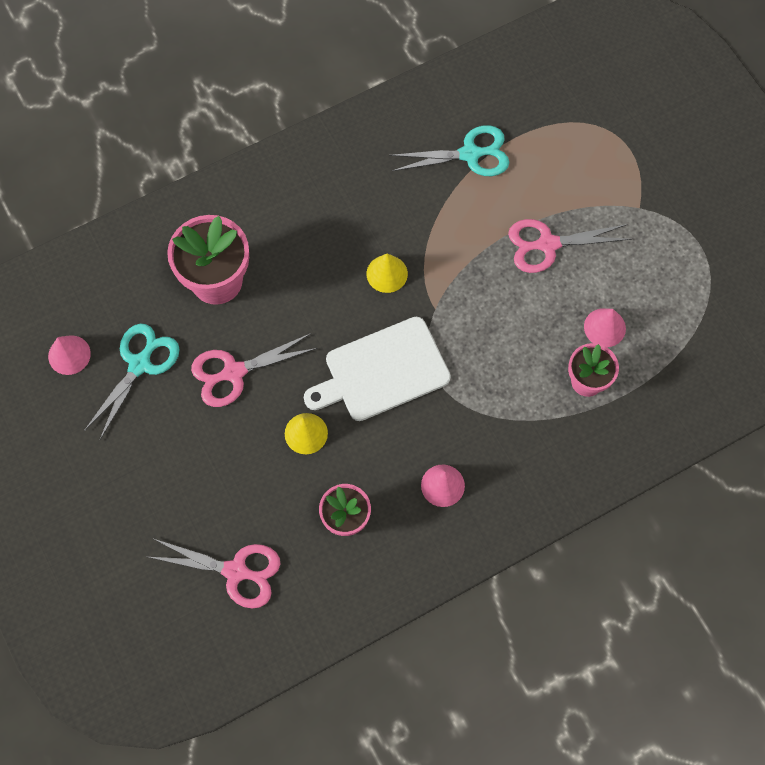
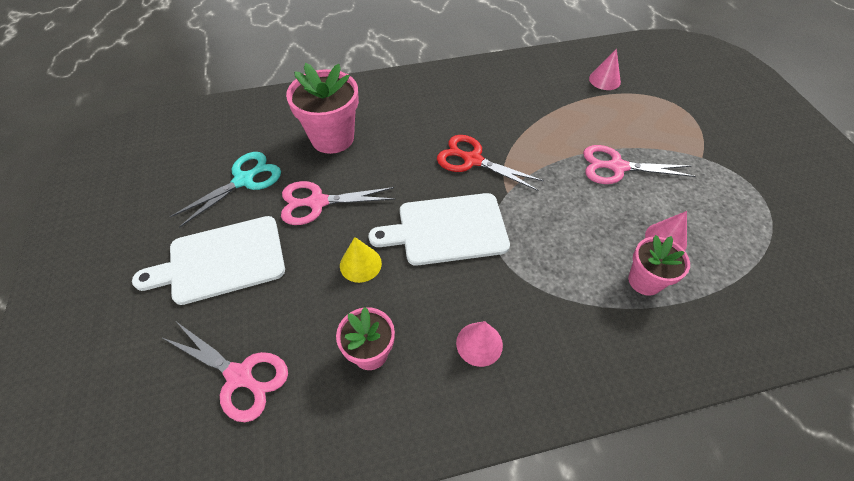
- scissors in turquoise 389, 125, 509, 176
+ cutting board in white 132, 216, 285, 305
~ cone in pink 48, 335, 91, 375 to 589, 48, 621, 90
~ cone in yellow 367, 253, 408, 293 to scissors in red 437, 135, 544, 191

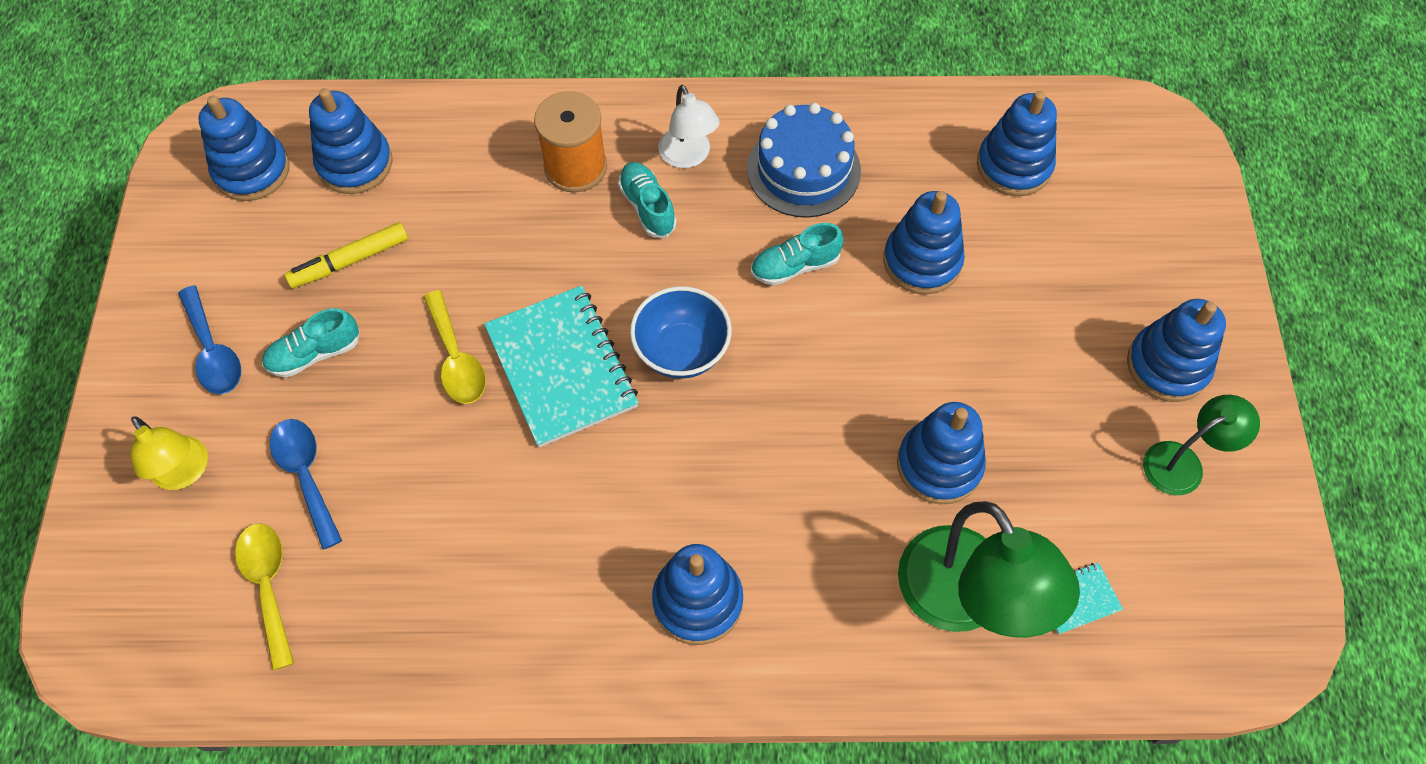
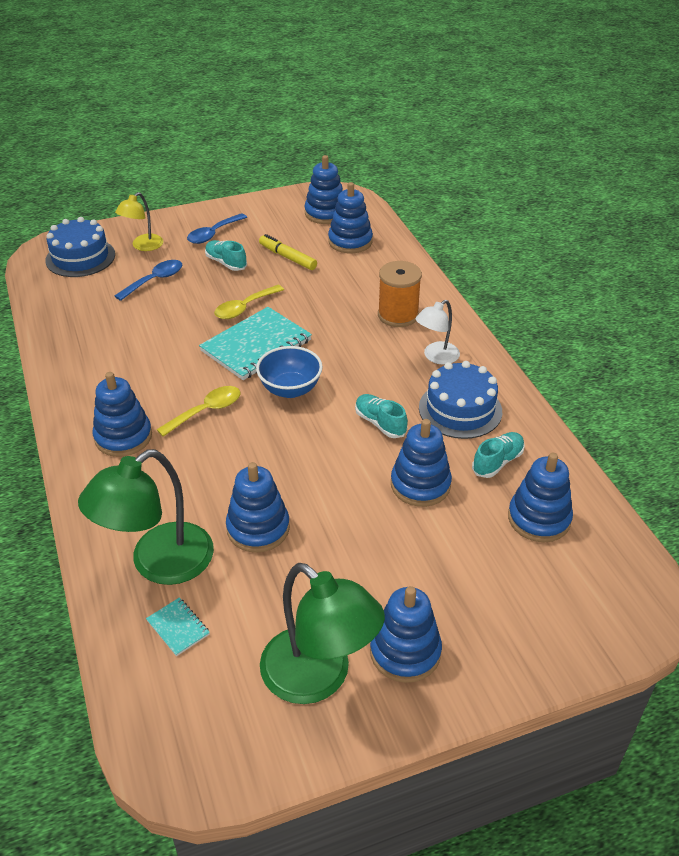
+ cake in blue 45, 217, 115, 277
~ spoon in yellow 235, 523, 294, 670 to 156, 386, 240, 437
~ shoe in turquoise 618, 162, 677, 238 to 472, 432, 525, 478
~ lamp in green 1143, 395, 1260, 496 = 260, 563, 385, 704 x1.79

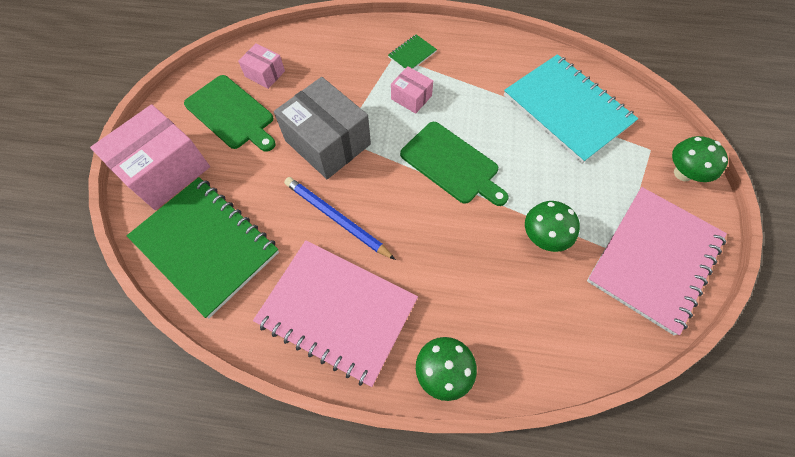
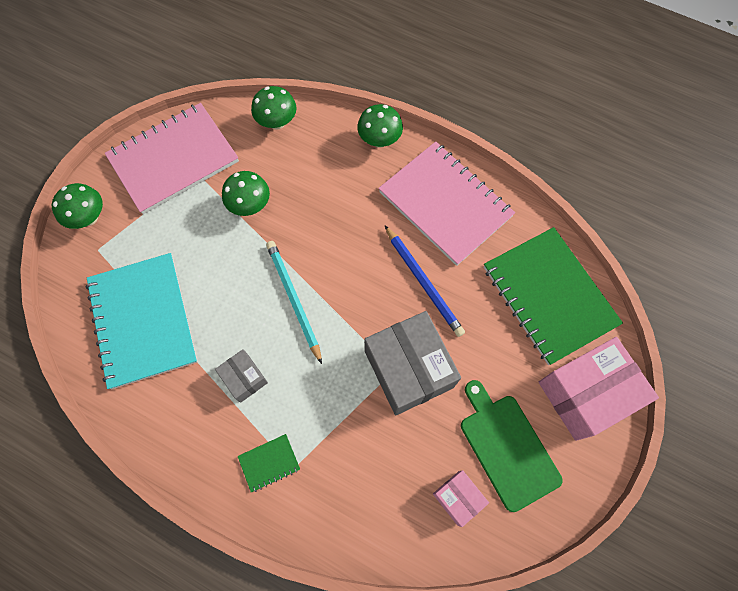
- box in pink 391, 66, 433, 114
+ box in grey 215, 349, 268, 403
+ mushroom in green 251, 86, 296, 130
~ cutting board in green 400, 122, 508, 206 to pencil in turquoise 266, 241, 322, 364

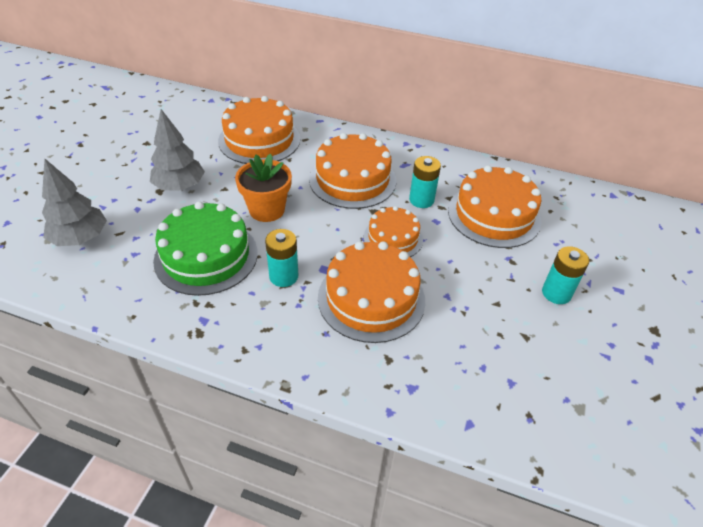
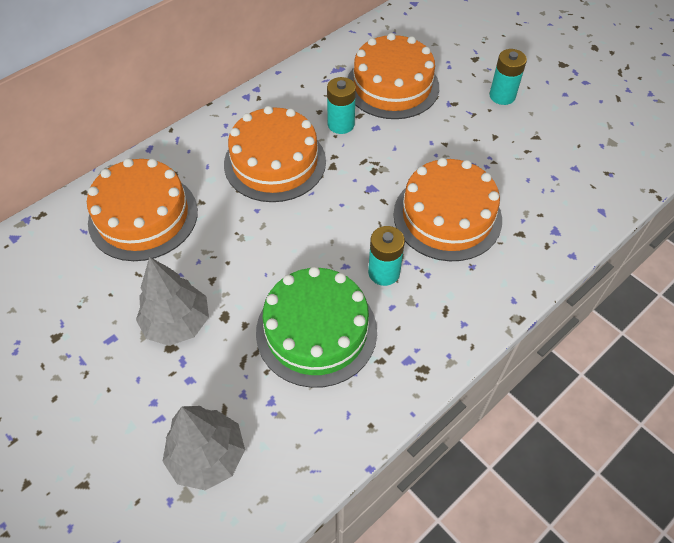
- flower pot in orange 235, 154, 292, 222
- cake in orange 364, 206, 423, 257

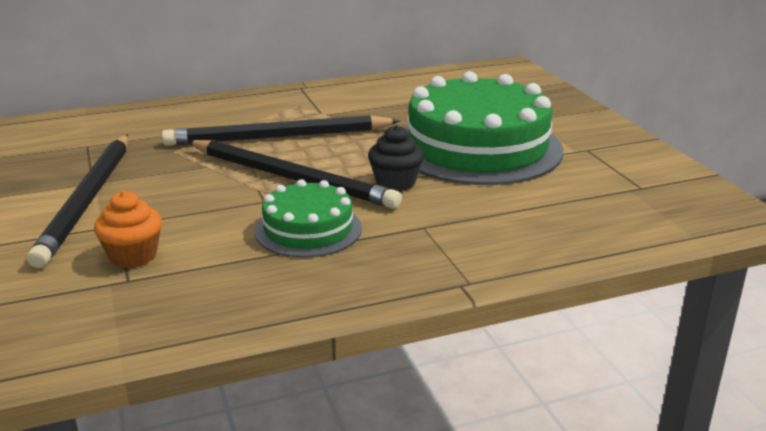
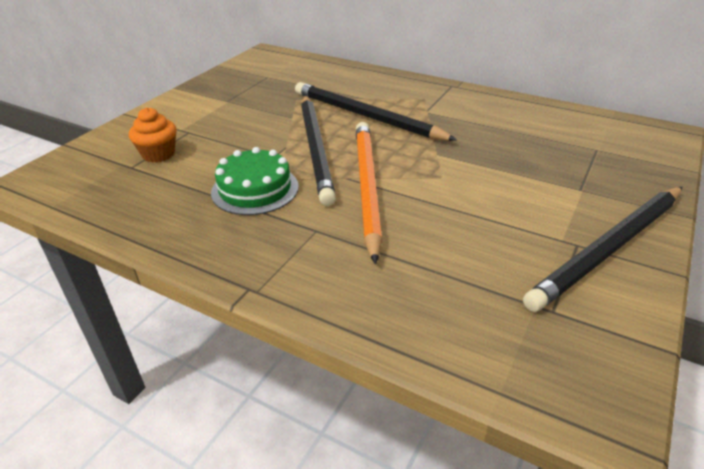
- cake in green 405, 71, 563, 185
~ pencil in black 27, 135, 128, 268 to 523, 187, 682, 312
~ cupcake in black 368, 125, 424, 192 to pencil in orange 356, 122, 382, 265

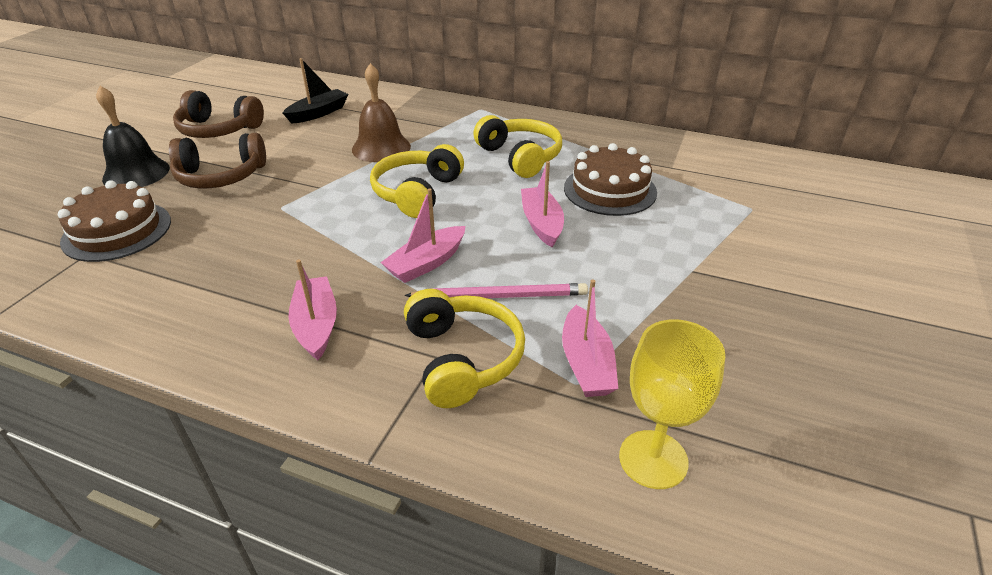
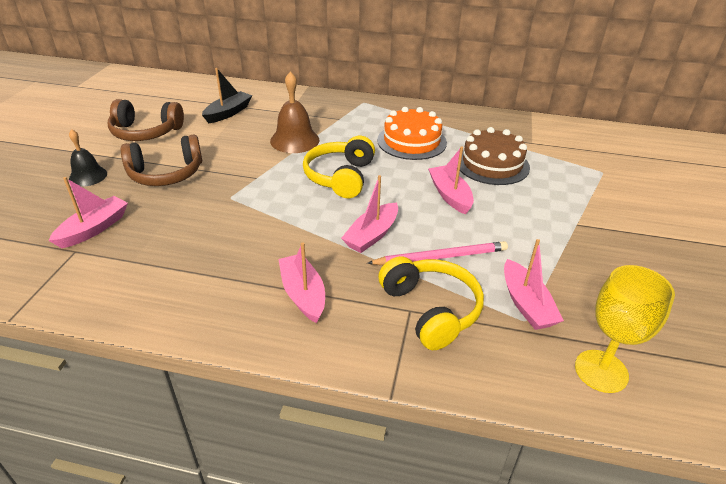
~ cake in brown 58, 180, 171, 262 to boat in pink 49, 177, 128, 248
~ headphones in yellow 473, 115, 562, 178 to cake in orange 377, 107, 447, 160
~ bell in black 96, 86, 170, 187 = 69, 129, 107, 187 x0.66

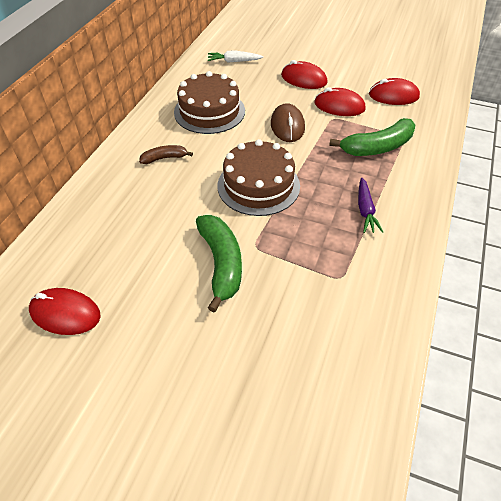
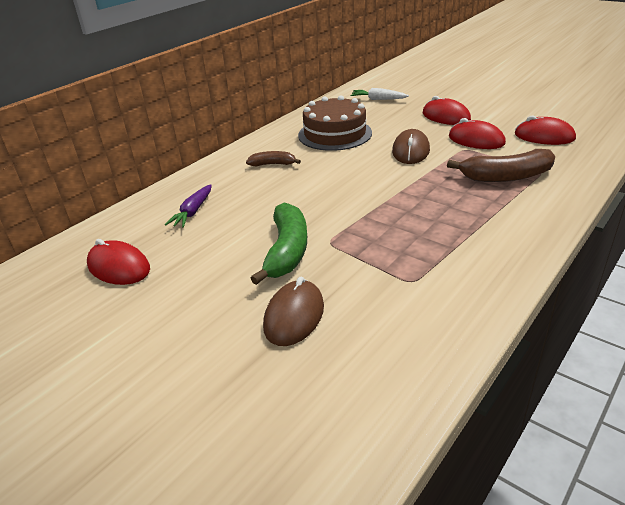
- cake in brown 217, 139, 300, 216
+ mouse in brown 263, 277, 324, 346
~ carrot in purple 358, 177, 383, 233 to 165, 184, 212, 228
~ banana in green 329, 118, 415, 156 to banana in brown 447, 149, 555, 182

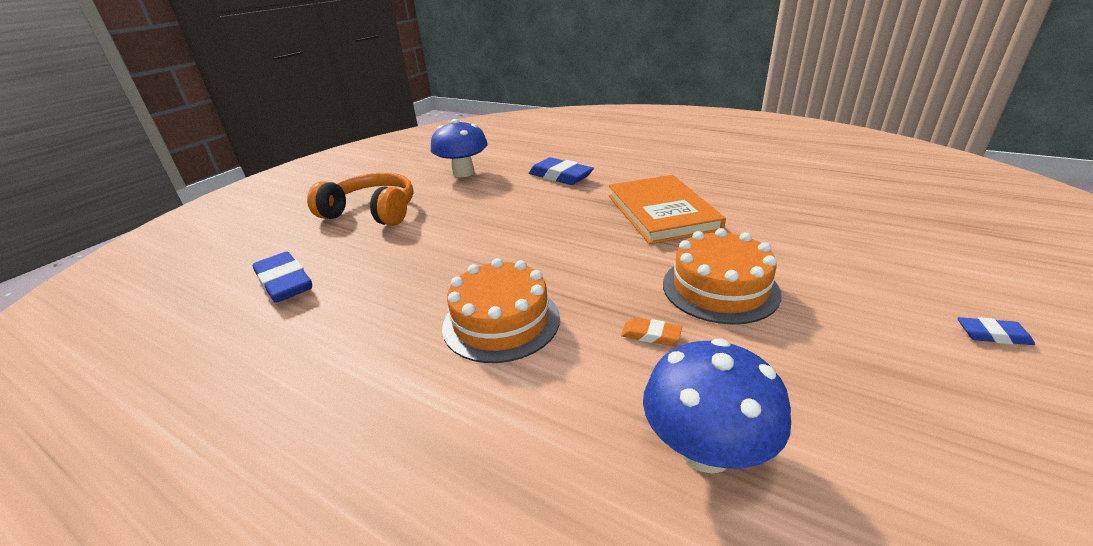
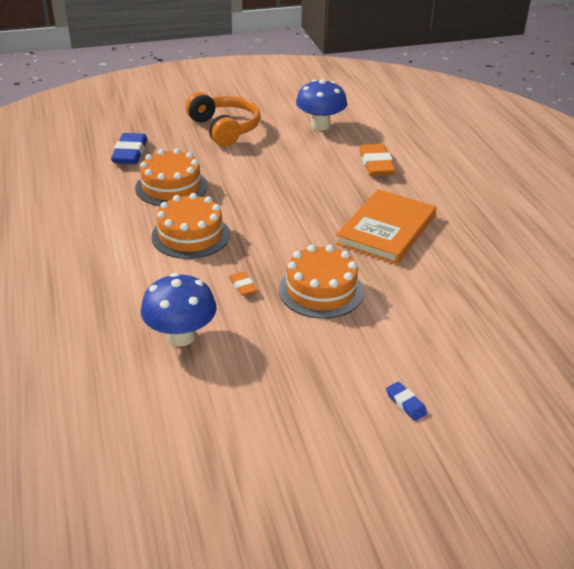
+ cake in orange 135, 148, 207, 206
~ eraser in blue 529, 157, 594, 185 to eraser in orange 359, 144, 396, 176

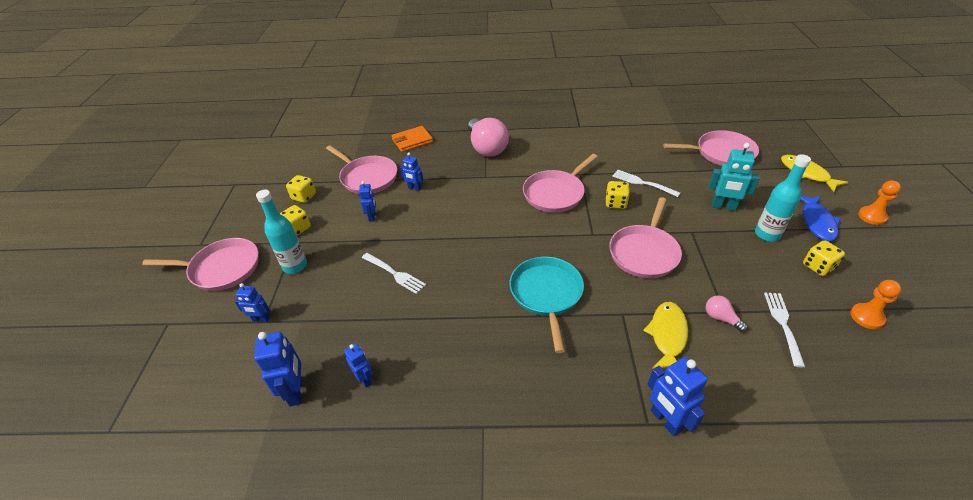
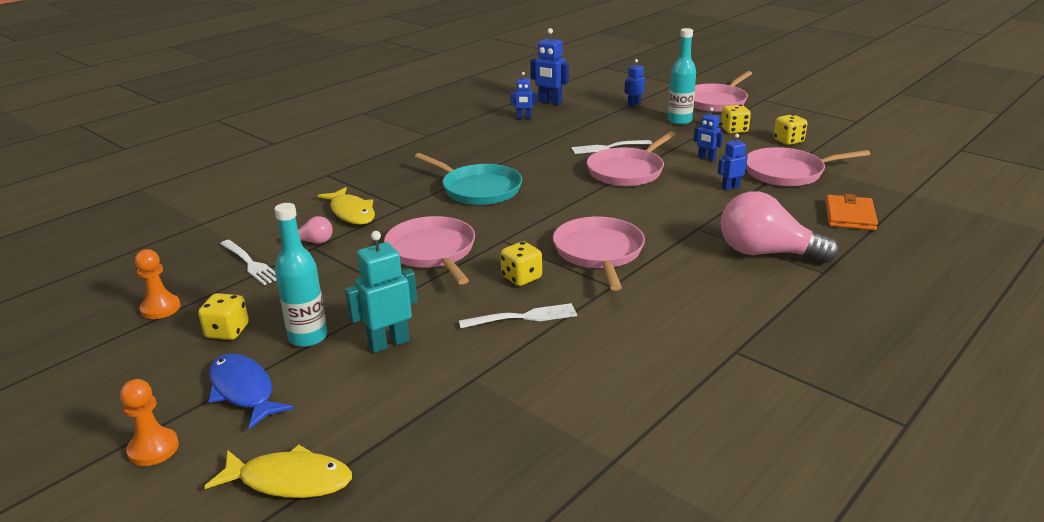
- robot in blue 647, 357, 708, 436
~ pan in pink 663, 130, 759, 166 to 587, 131, 676, 186

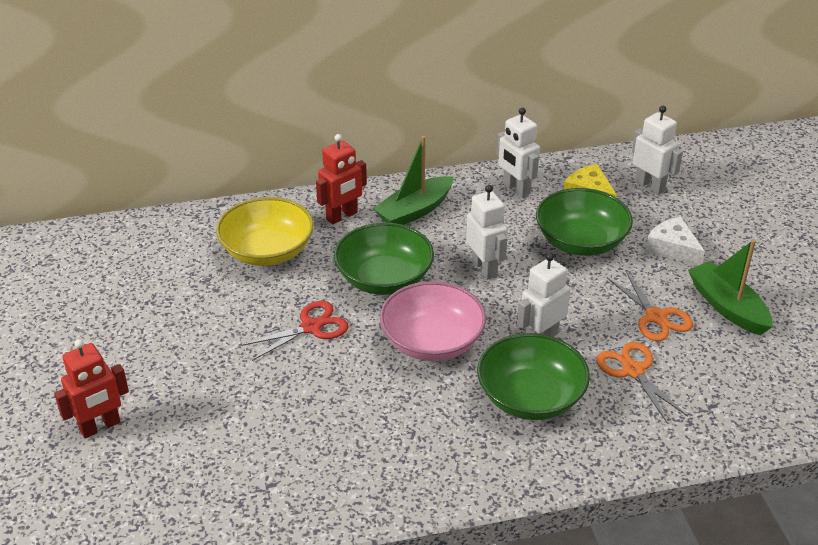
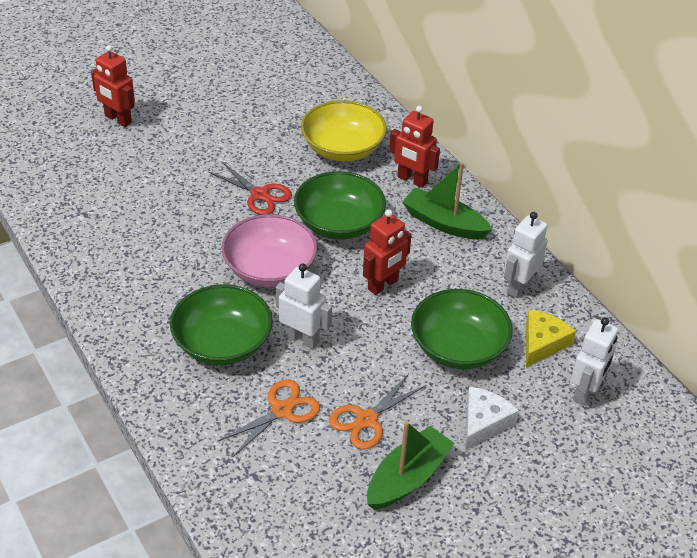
~ robot in white 466, 185, 507, 280 to robot in red 363, 209, 412, 295

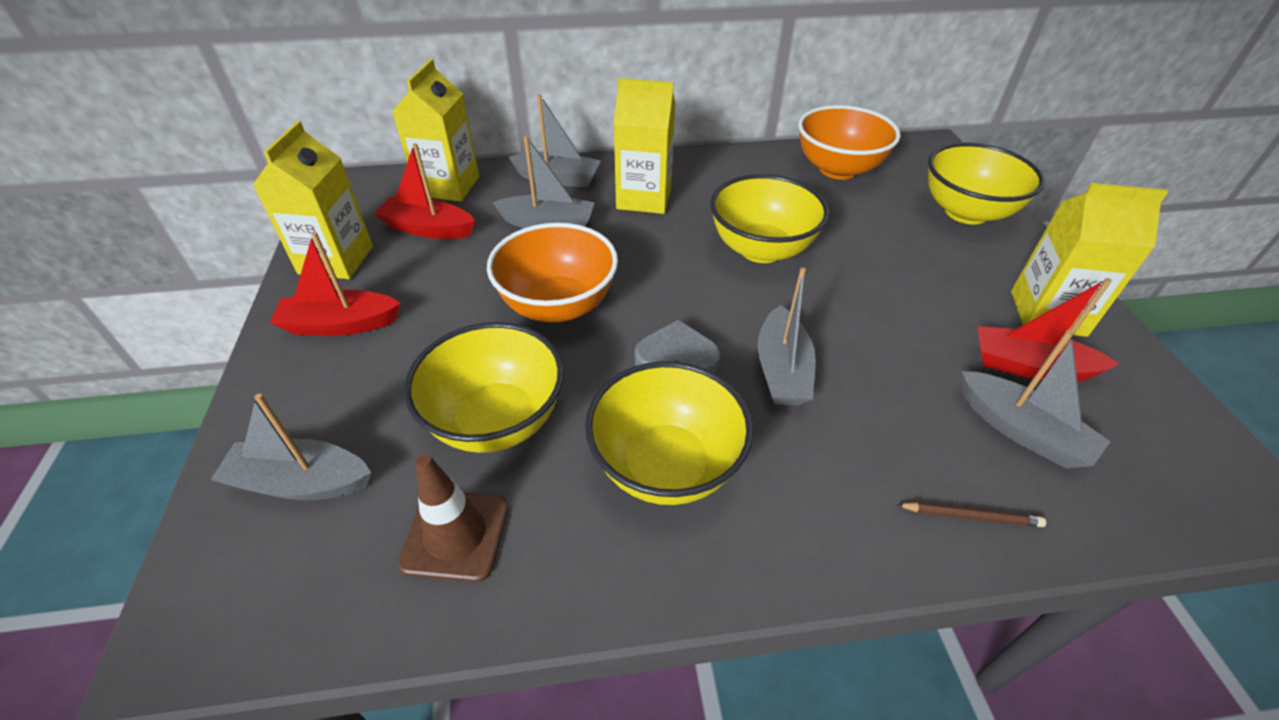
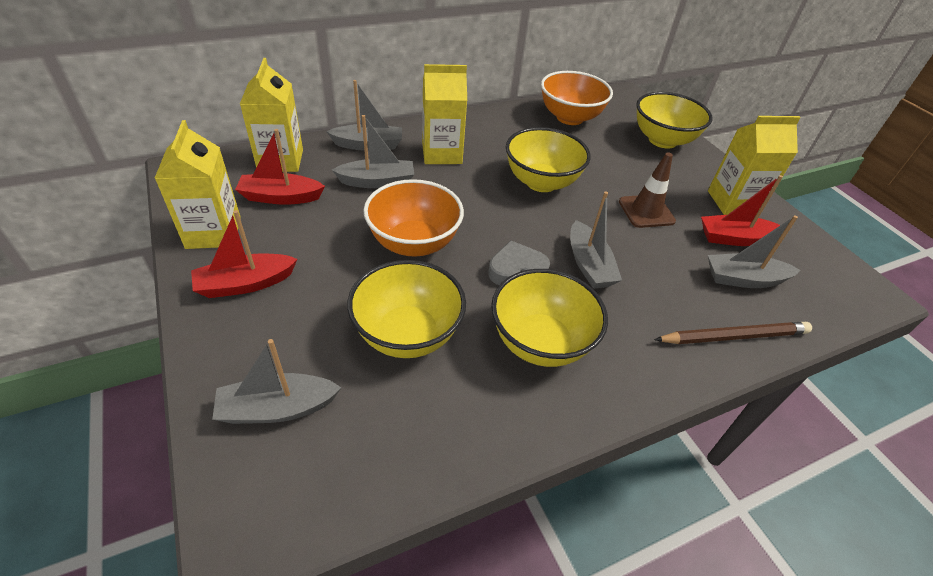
~ traffic cone in brown 398, 454, 508, 582 to 619, 153, 676, 228
~ boat in grey 962, 330, 1110, 468 = 708, 215, 801, 288 150 degrees clockwise
~ pencil in brown 896, 502, 1046, 527 = 654, 322, 812, 344 x1.84

